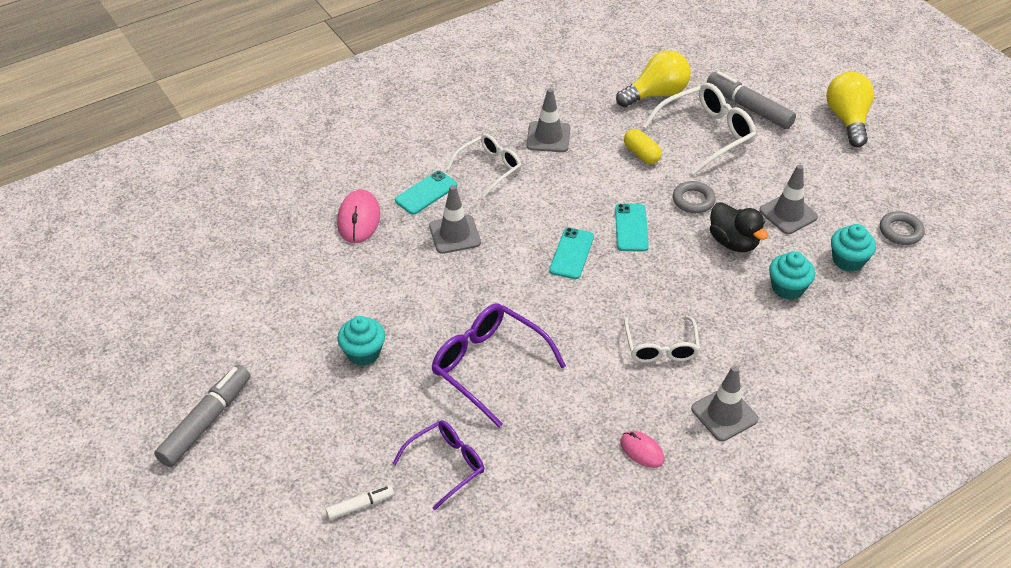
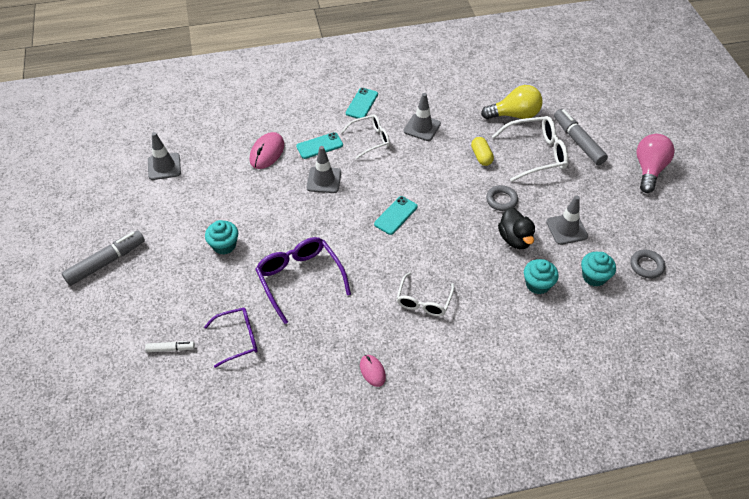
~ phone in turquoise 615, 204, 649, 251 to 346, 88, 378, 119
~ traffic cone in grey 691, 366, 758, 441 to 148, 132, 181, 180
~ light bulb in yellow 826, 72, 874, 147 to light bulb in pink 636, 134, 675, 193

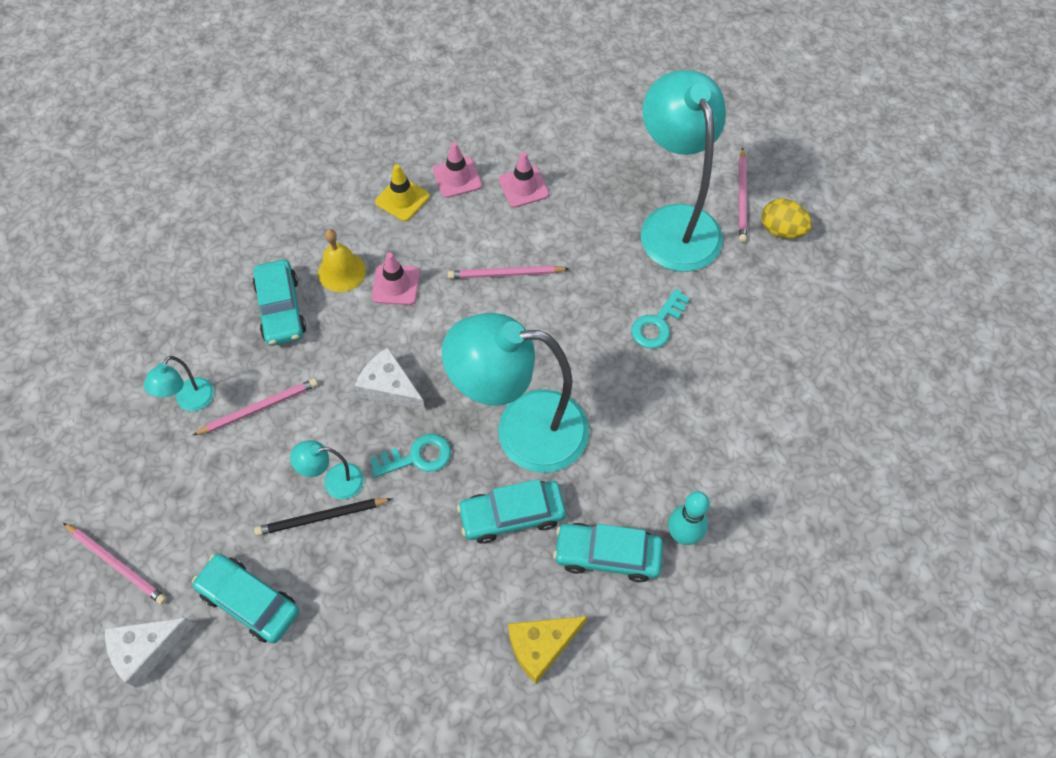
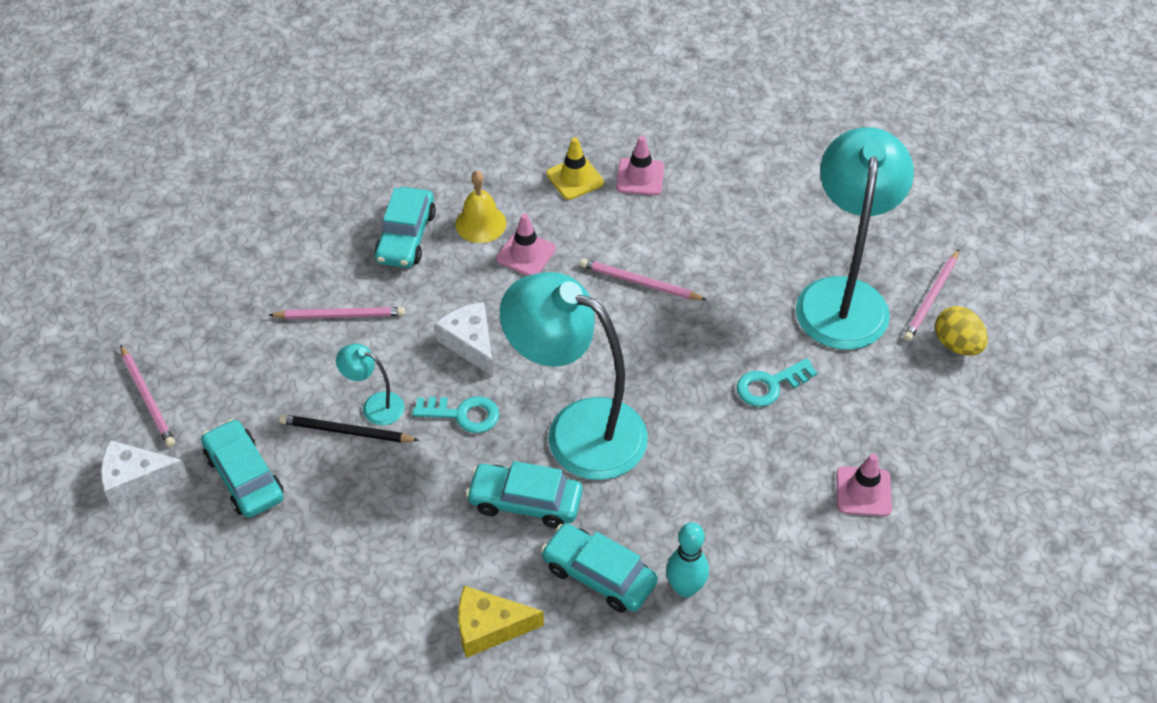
- lamp in turquoise 144, 356, 214, 411
~ traffic cone in pink 499, 152, 549, 208 to 836, 454, 892, 516

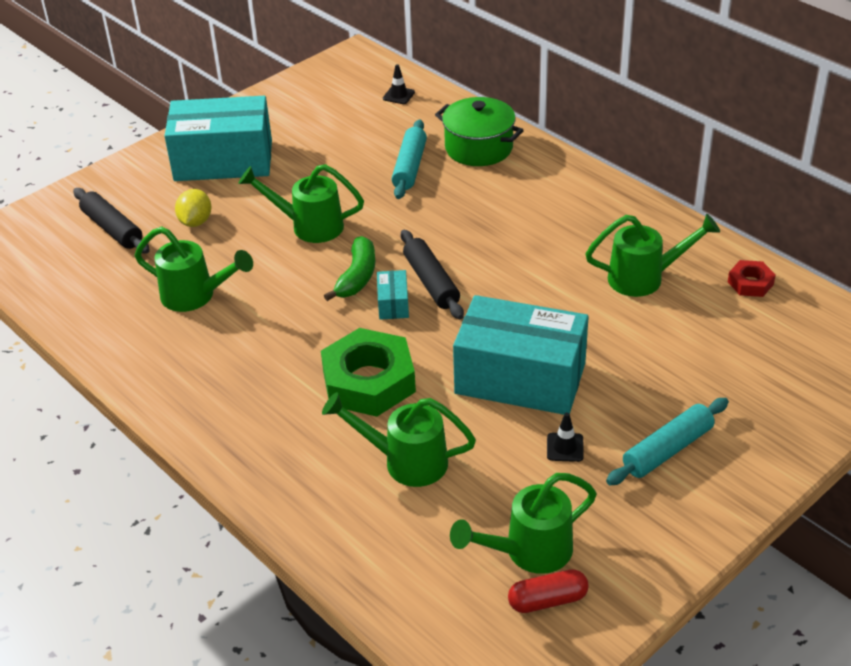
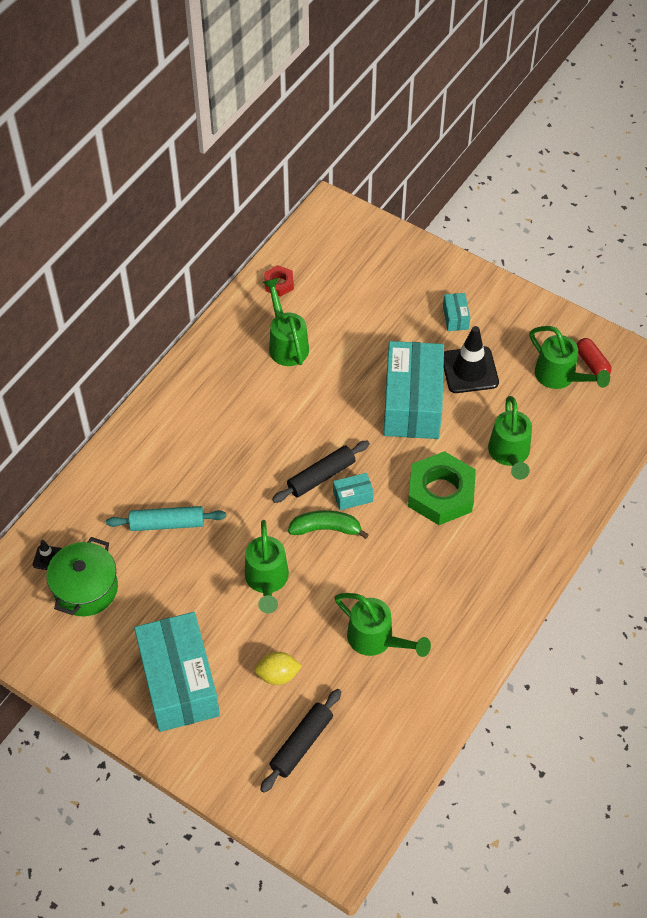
~ pot in green 435, 97, 524, 166 to 46, 537, 118, 616
~ rolling pin in turquoise 606, 398, 729, 485 to box in turquoise 443, 293, 470, 331
~ watering can in green 135, 227, 253, 312 = 335, 593, 431, 657 120 degrees clockwise
~ traffic cone in black 547, 413, 584, 462 = 444, 326, 499, 393 x2.13

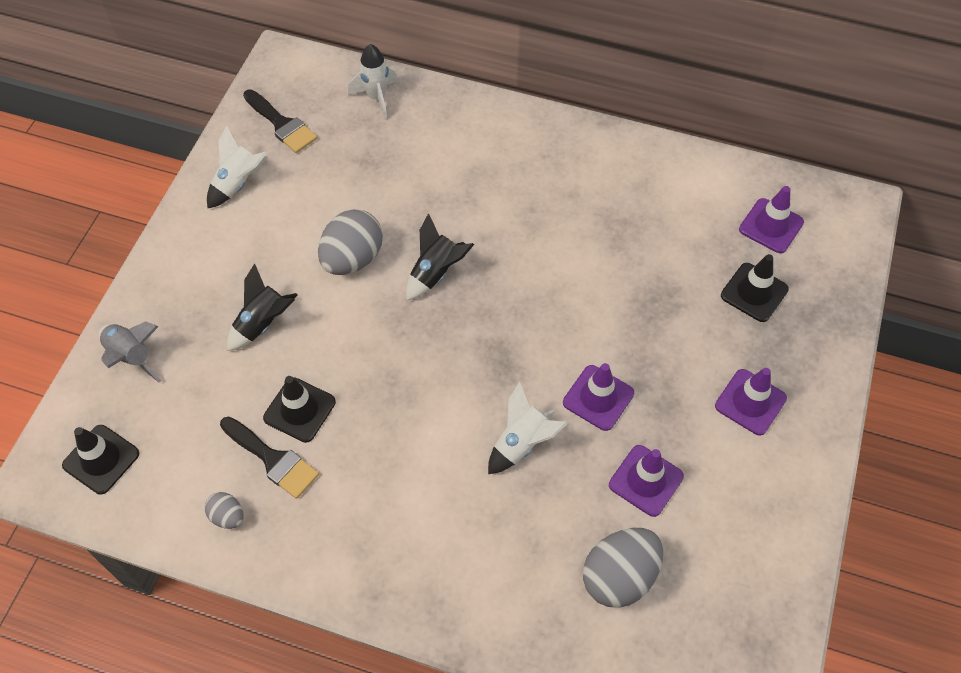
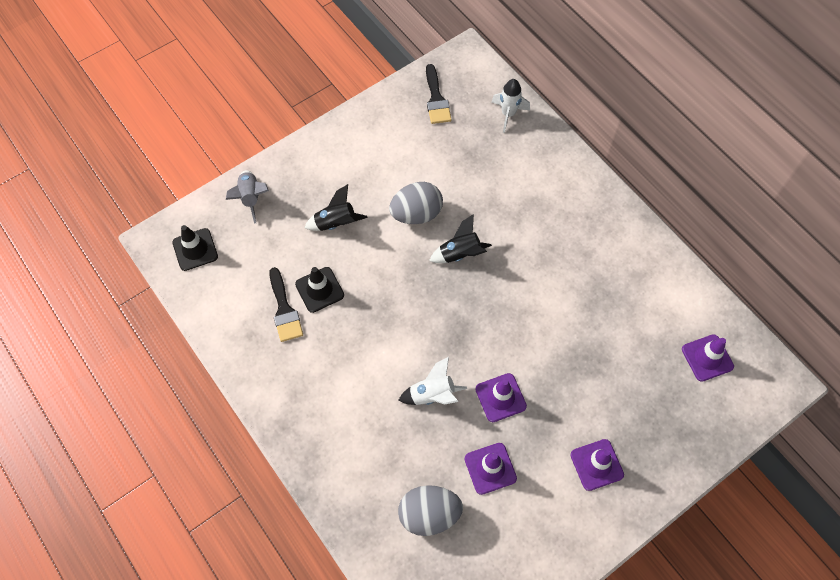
- egg in grey 205, 492, 243, 529
- rocket in white 207, 126, 268, 208
- traffic cone in black 721, 254, 789, 322

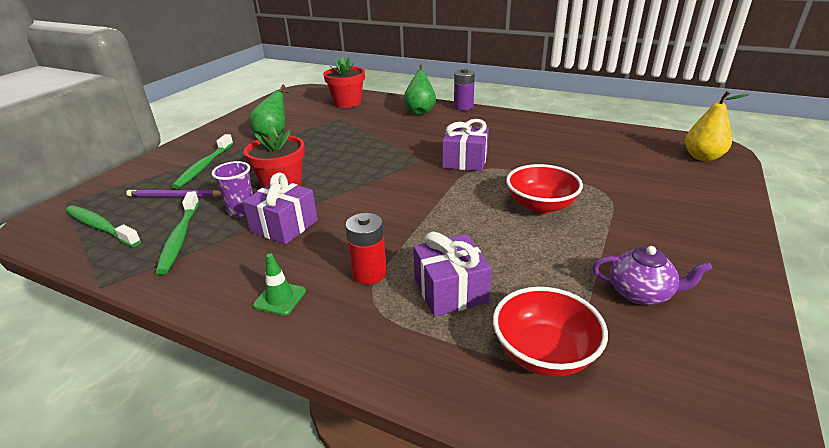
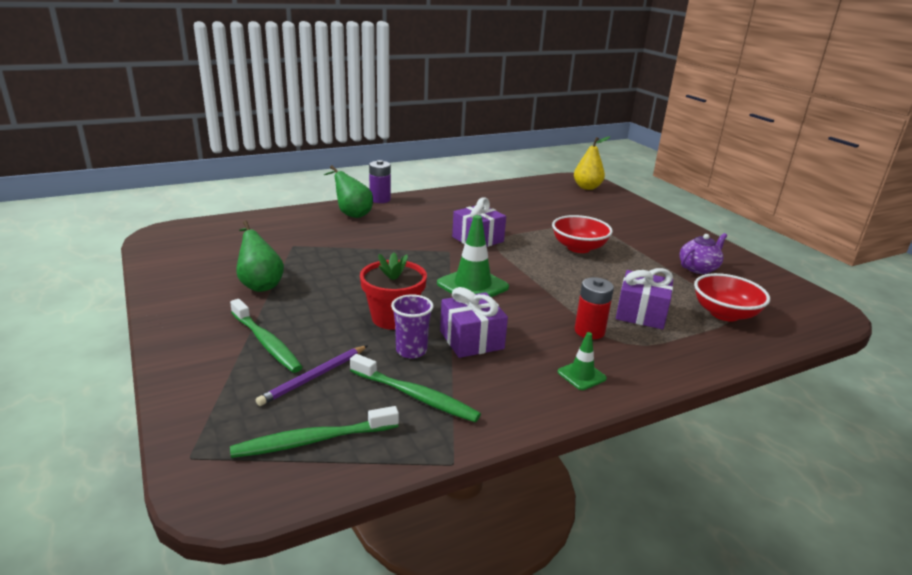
- flower pot in red 323, 57, 365, 108
+ traffic cone in green 437, 215, 509, 297

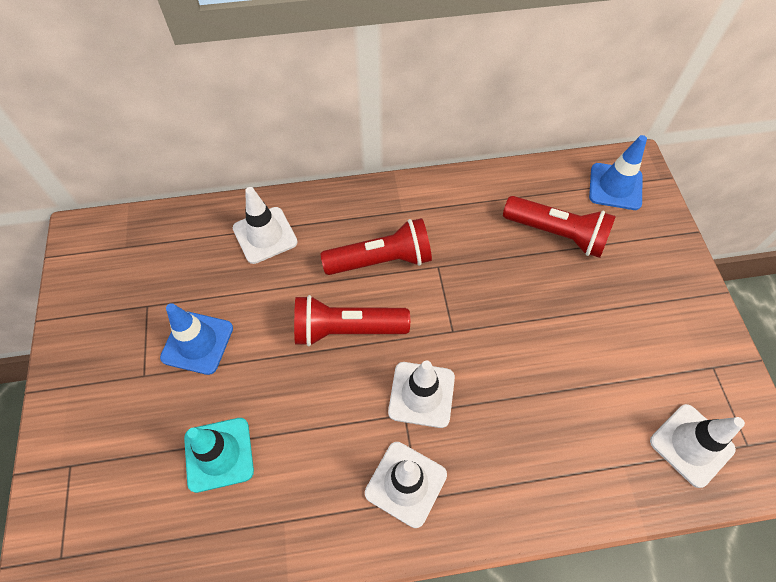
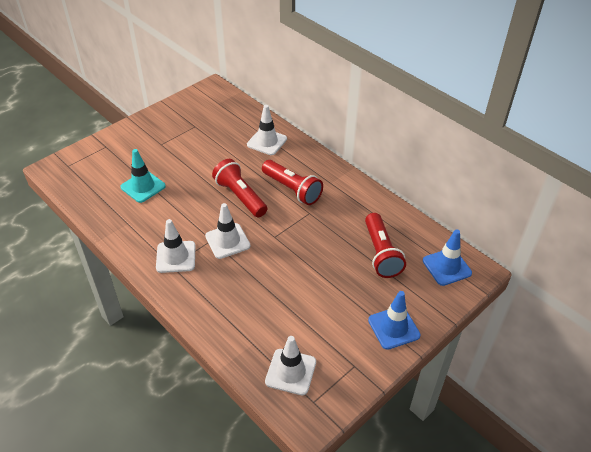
~ traffic cone in blue 160, 303, 233, 375 to 368, 291, 420, 350

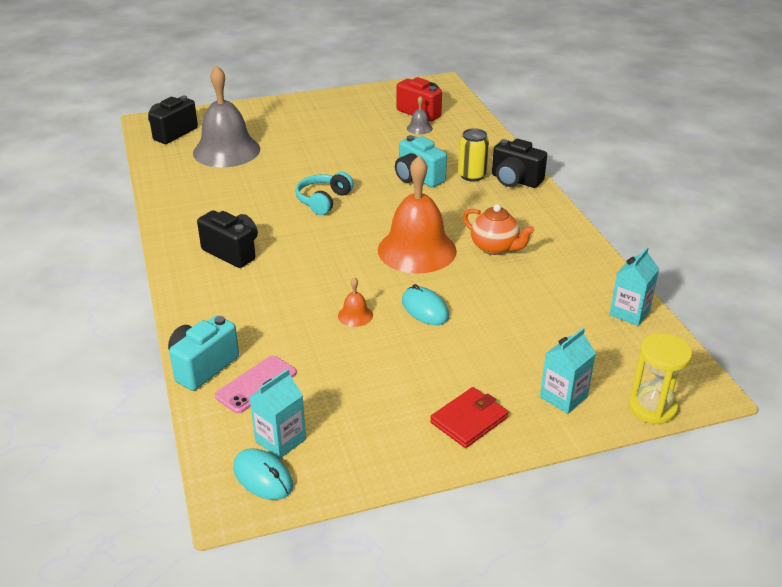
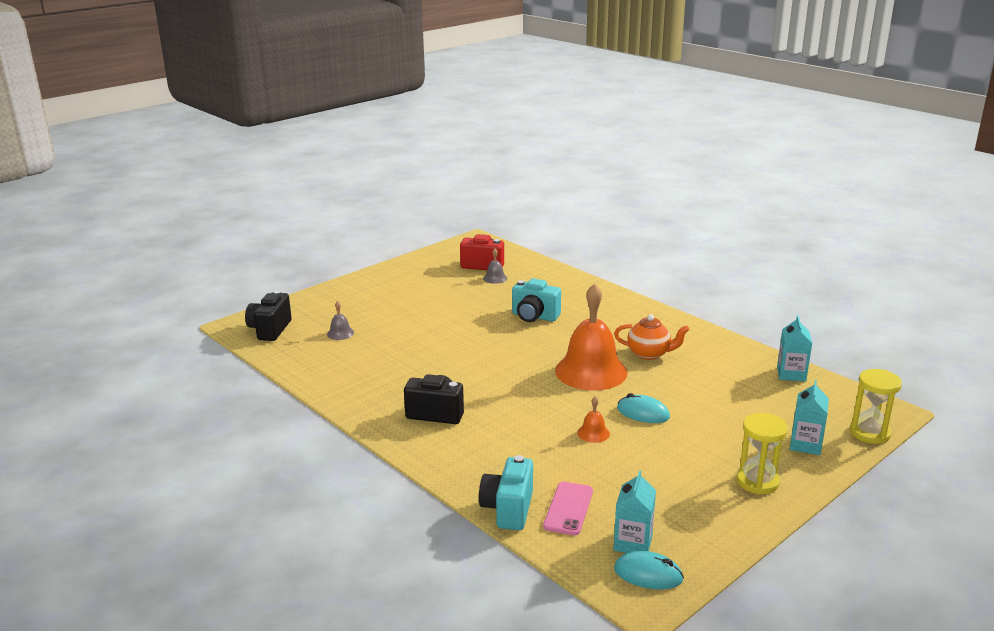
- headphones in turquoise 295, 172, 354, 215
- can in yellow 458, 128, 489, 181
- camera in black 492, 139, 547, 188
~ wallet in red 430, 387, 508, 448 to hourglass in yellow 736, 413, 788, 494
~ bell in grey 193, 65, 260, 167 = 327, 301, 354, 340 x0.40

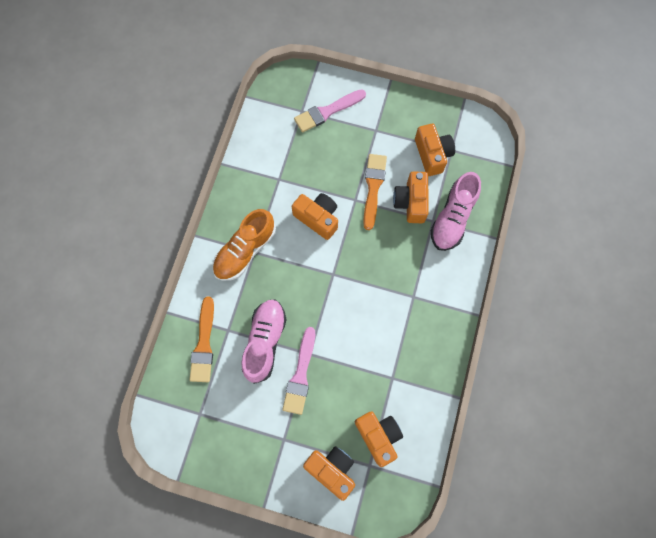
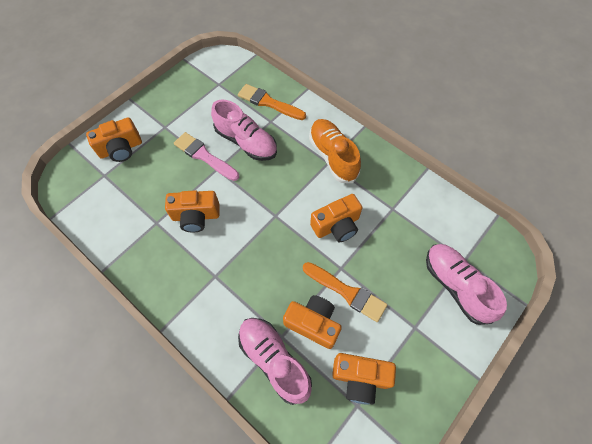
~ camera in orange 355, 411, 403, 467 to 165, 190, 220, 233
~ brush in pink 294, 89, 366, 133 to shoe in pink 426, 244, 507, 325

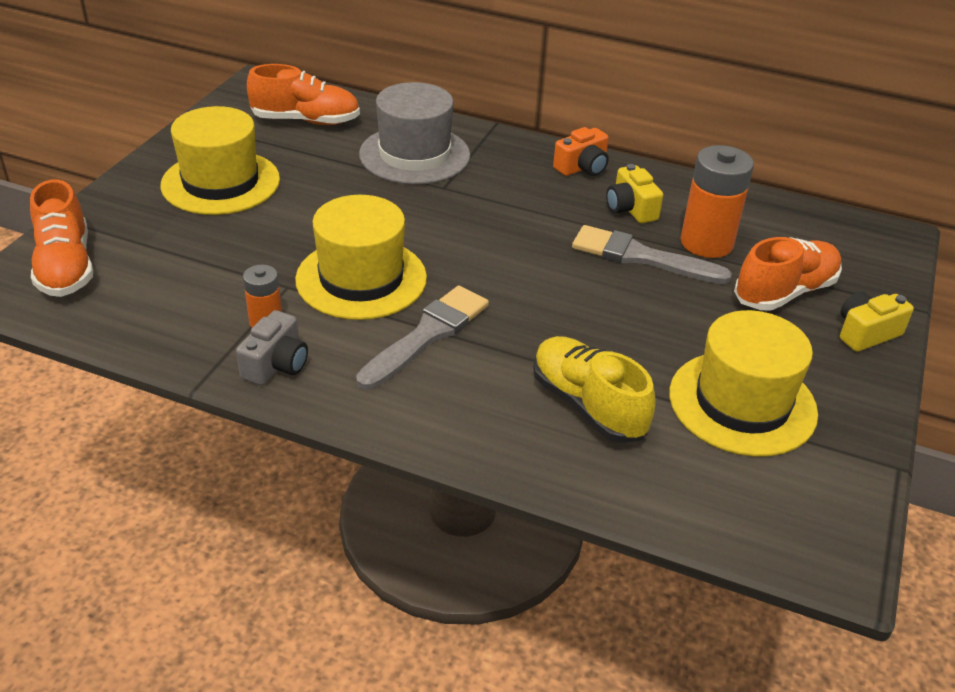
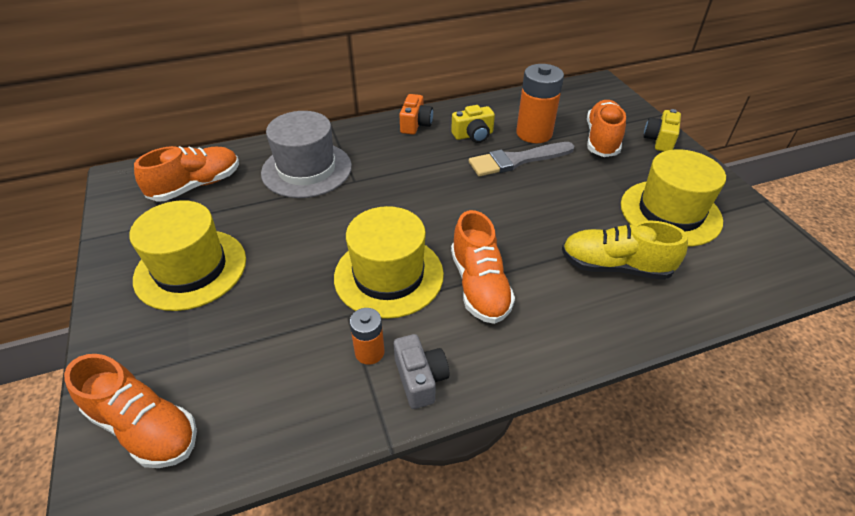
~ brush in grey 356, 286, 489, 390 to shoe in orange 451, 210, 515, 324
~ camera in yellow 606, 164, 663, 223 = 451, 105, 495, 143 45 degrees counterclockwise

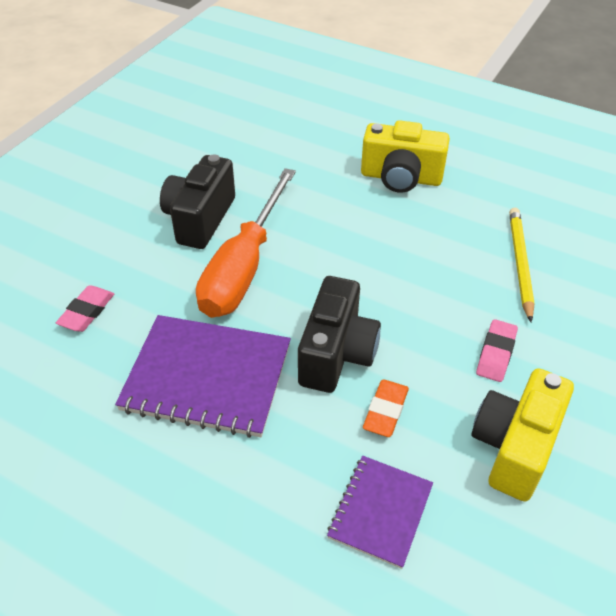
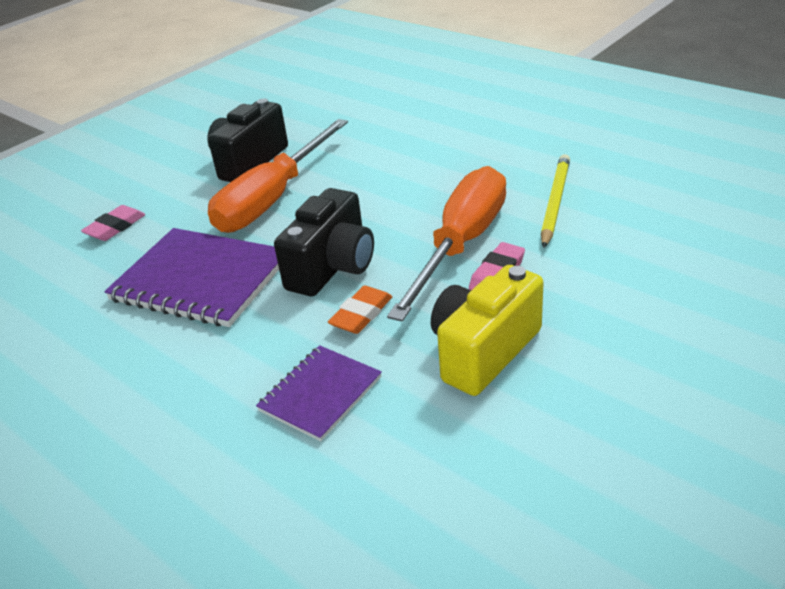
- camera in yellow 361, 120, 450, 193
+ screwdriver in orange 387, 166, 506, 322

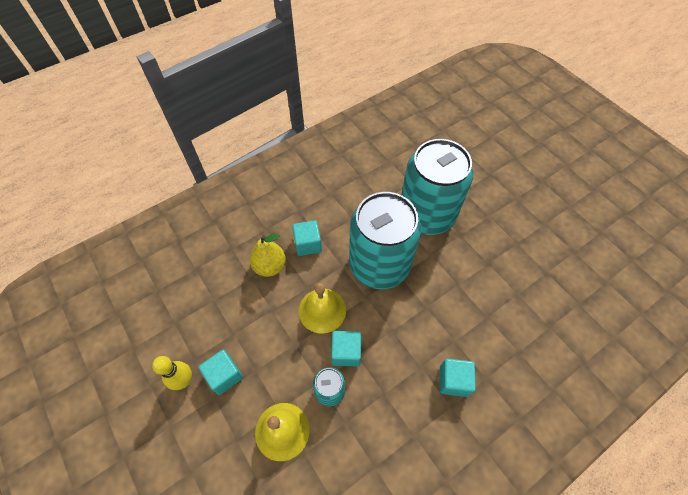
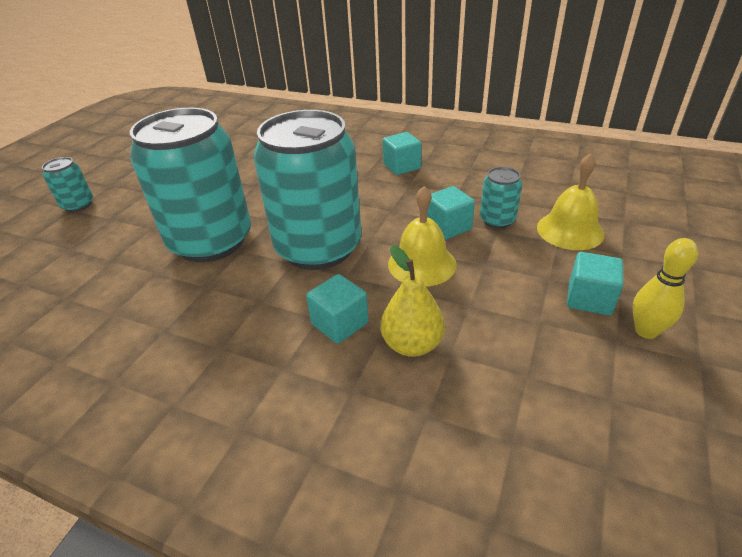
+ can in turquoise 42, 157, 93, 212

